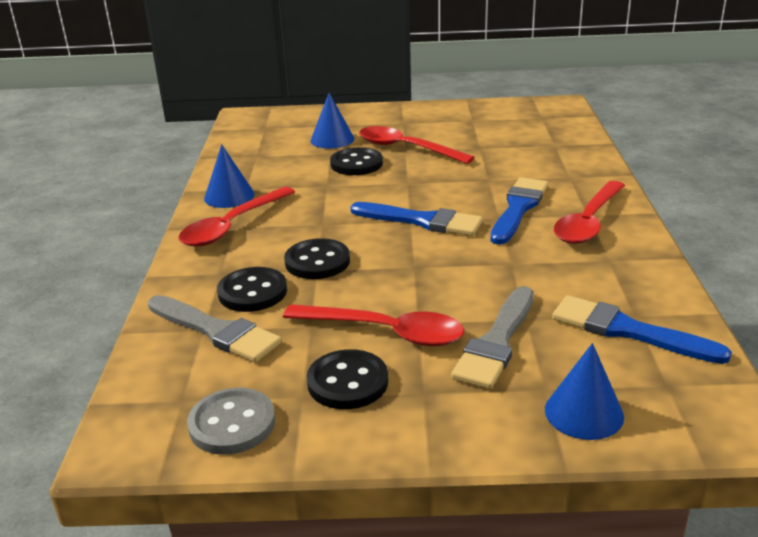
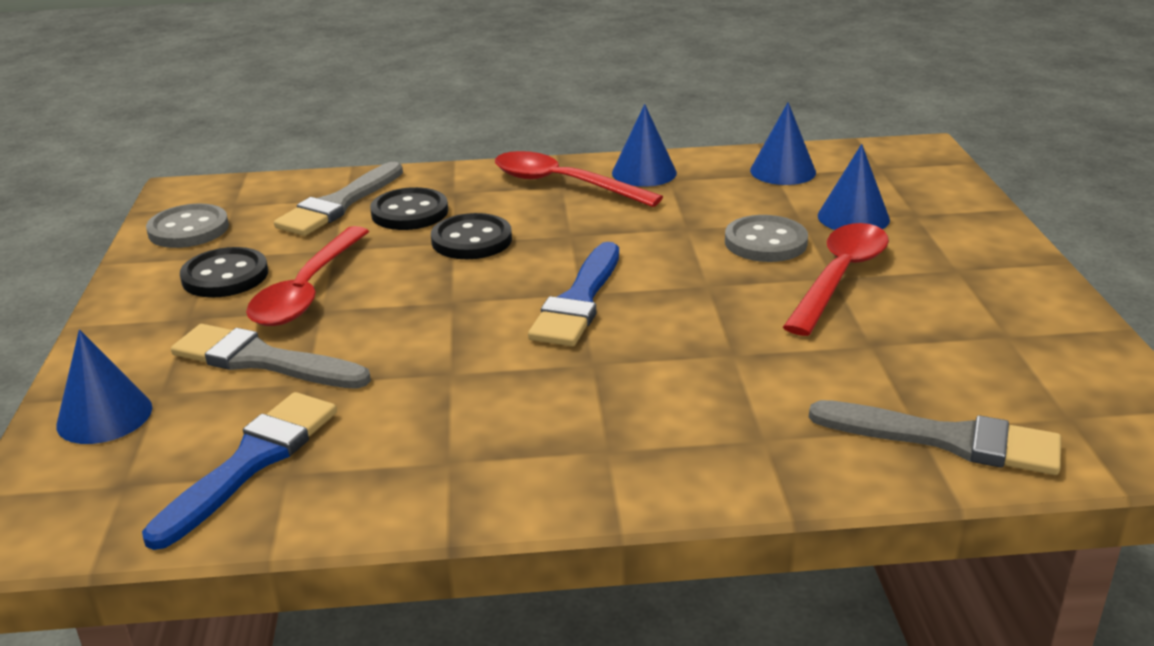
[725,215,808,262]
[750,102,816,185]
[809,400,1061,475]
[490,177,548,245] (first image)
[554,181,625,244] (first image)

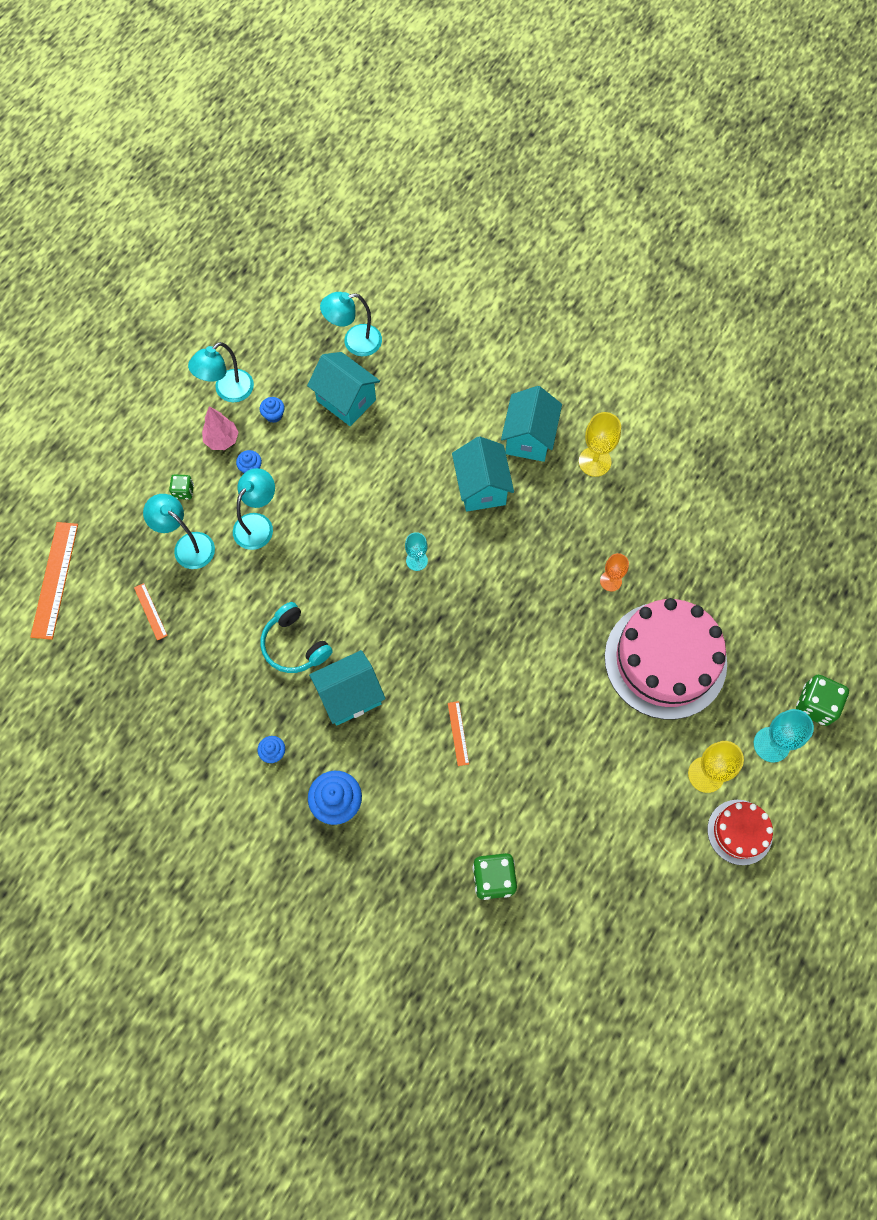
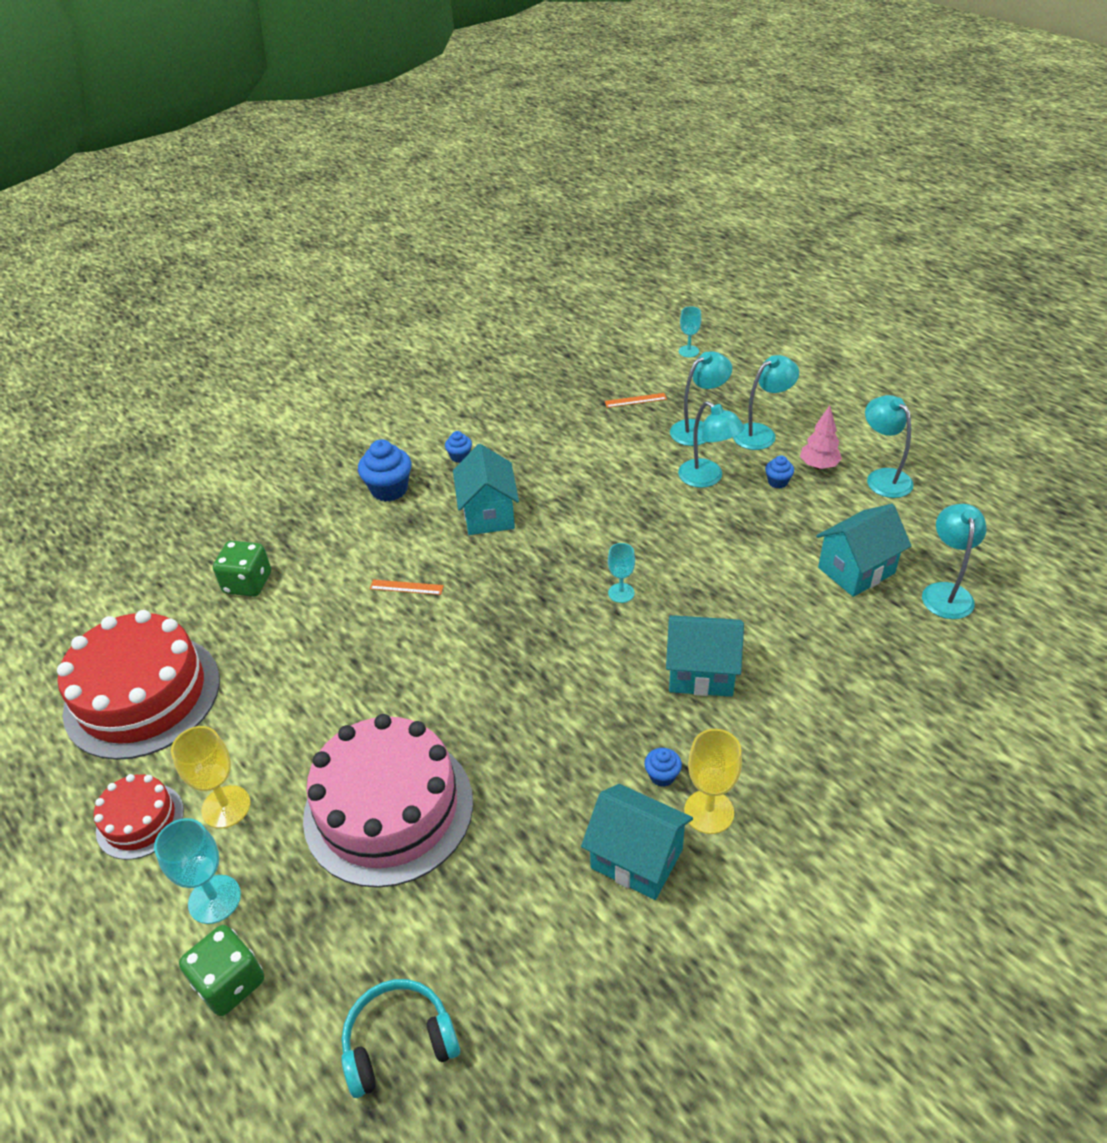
[57,610,220,760]
[341,979,460,1098]
[581,784,693,900]
[644,748,682,787]
[679,306,701,357]
[733,355,799,450]
[600,553,629,592] (first image)

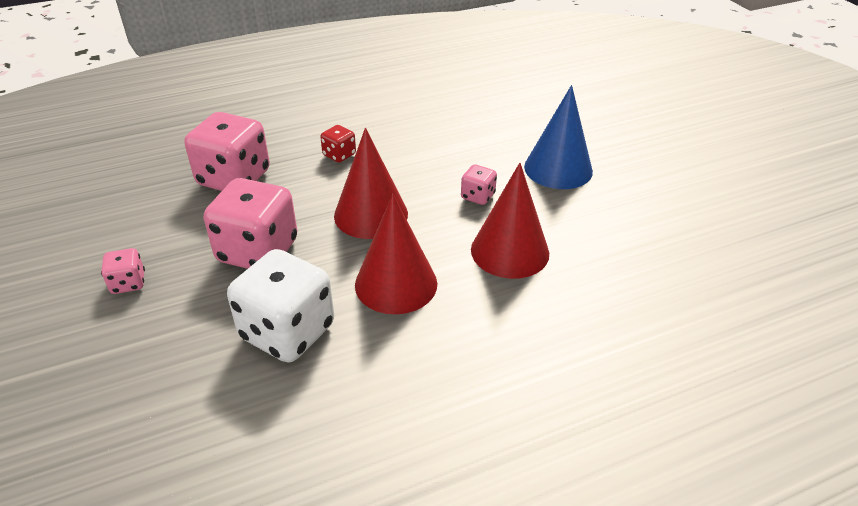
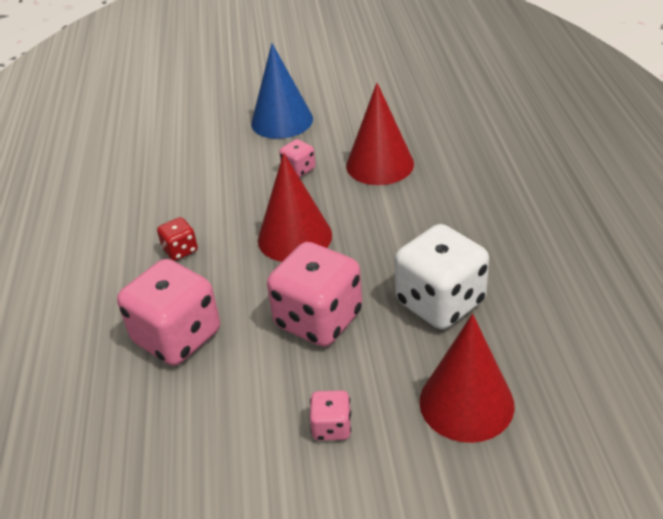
[419,314,515,443]

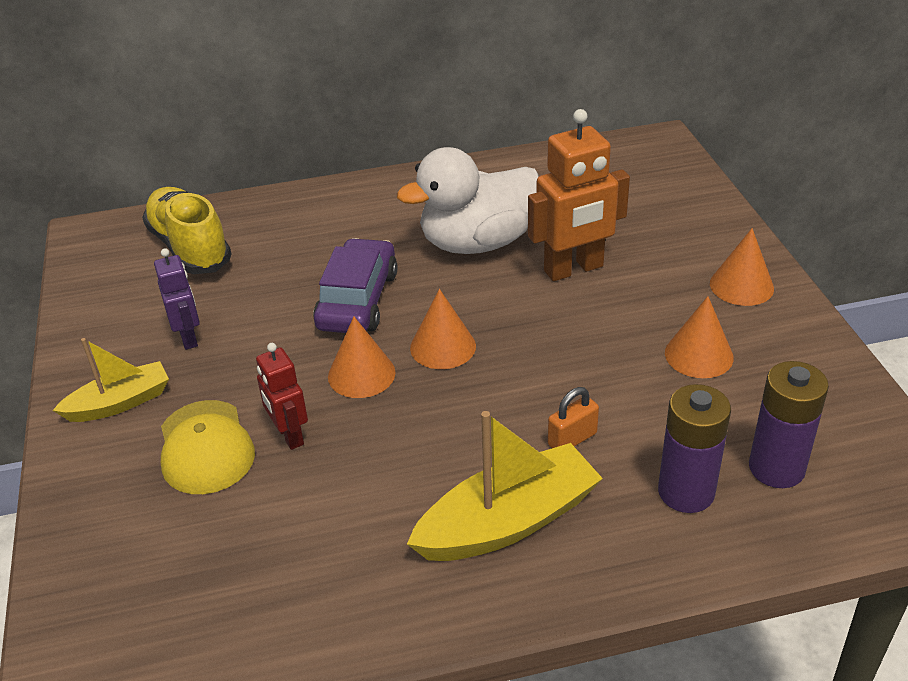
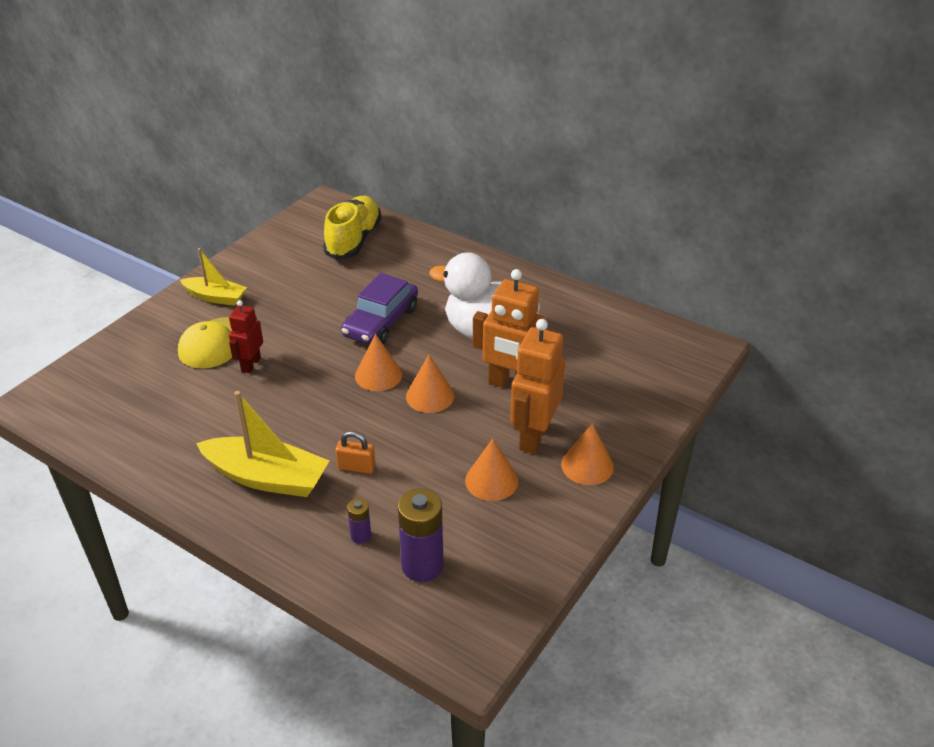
[341,273,418,345]
[347,498,371,544]
[406,355,454,413]
[510,319,565,454]
[154,248,200,350] (first image)

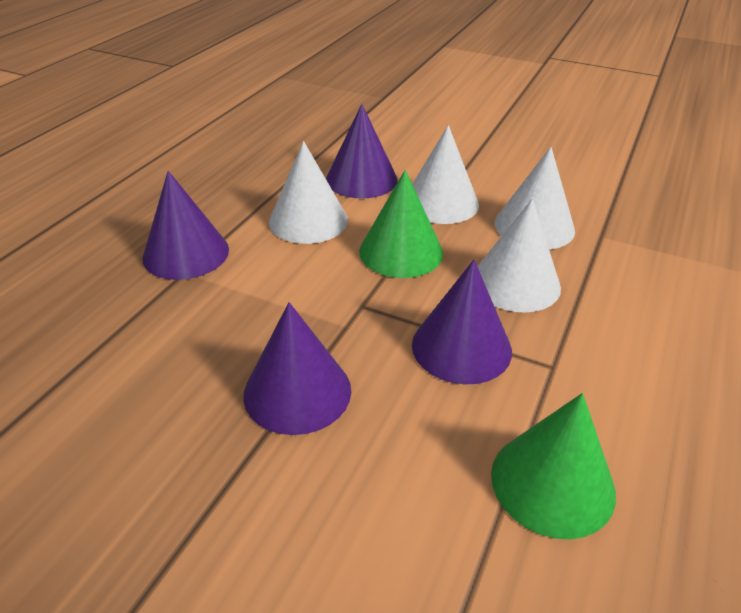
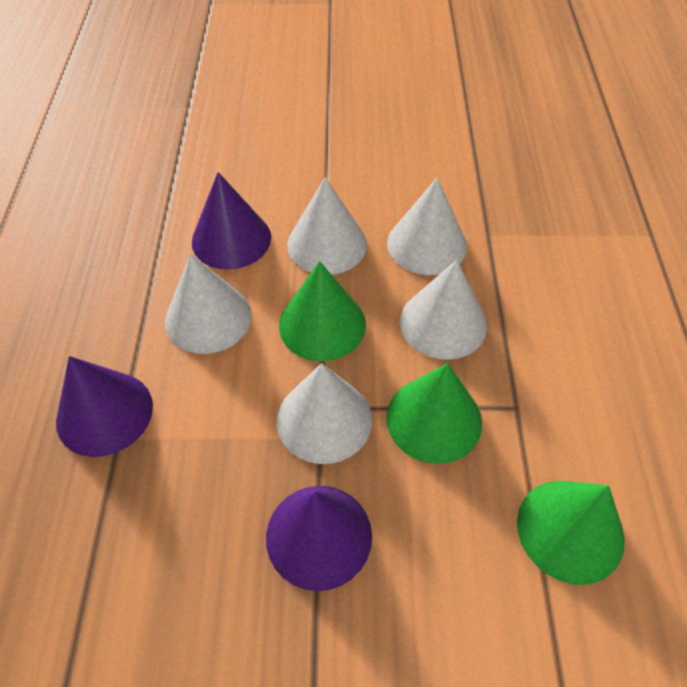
[277,363,372,464]
[386,363,482,464]

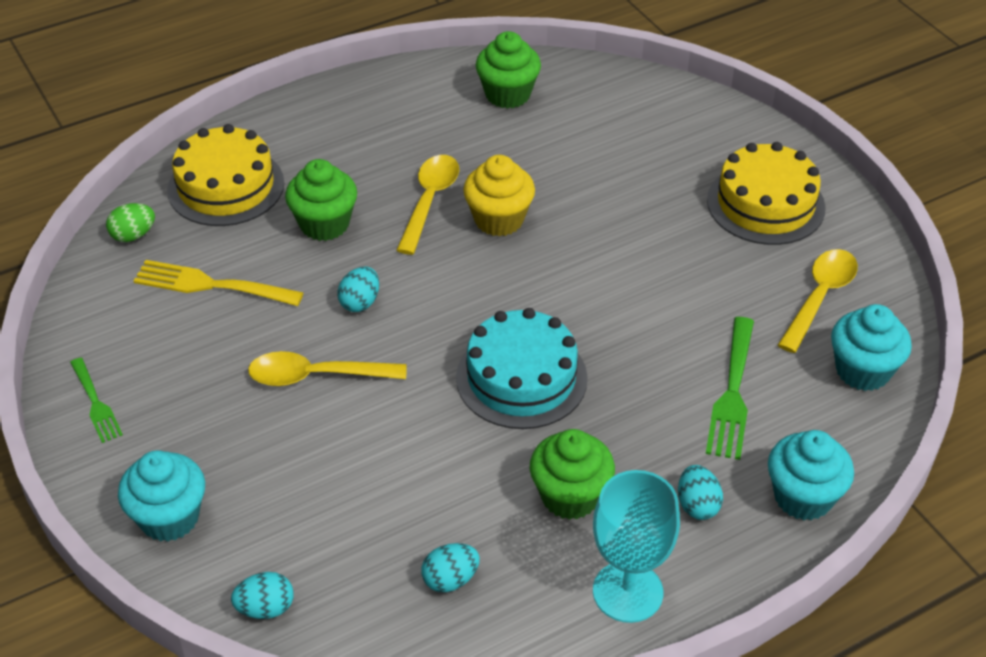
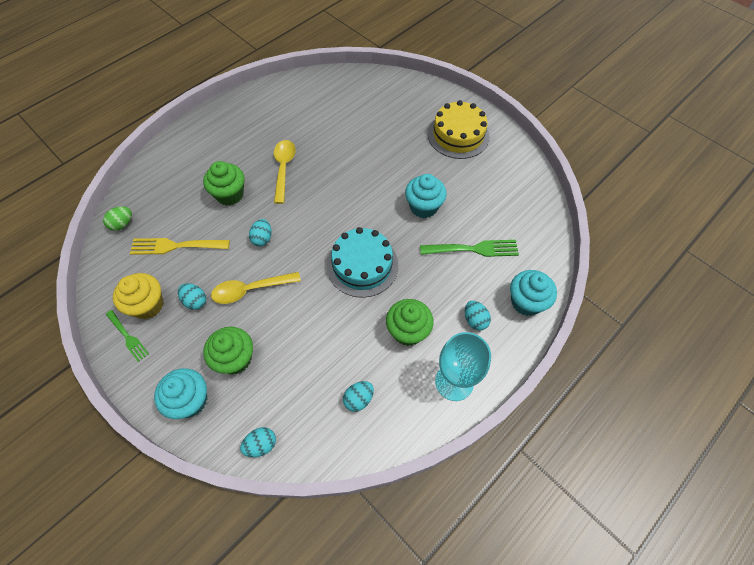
[113,273,163,319]
[178,283,206,310]
[203,327,253,375]
[405,174,447,218]
[420,240,519,257]
[167,124,284,226] (first image)
[778,249,858,353] (first image)

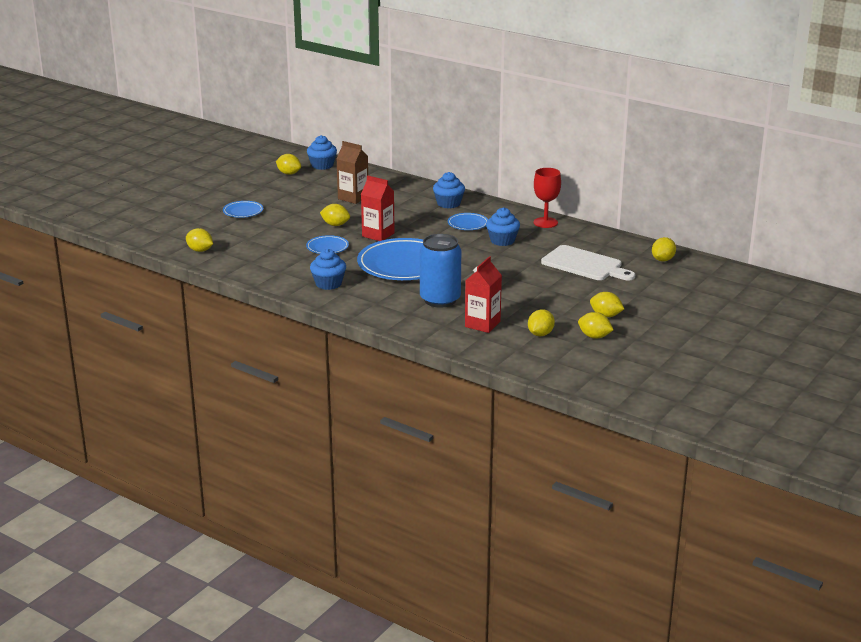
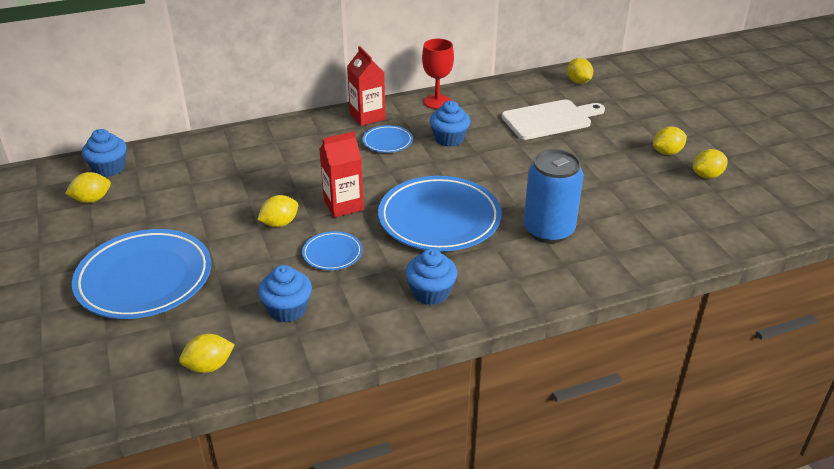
[72,229,211,319]
[258,265,312,323]
[347,46,386,126]
[336,141,368,204] (first image)
[528,309,555,336] (first image)

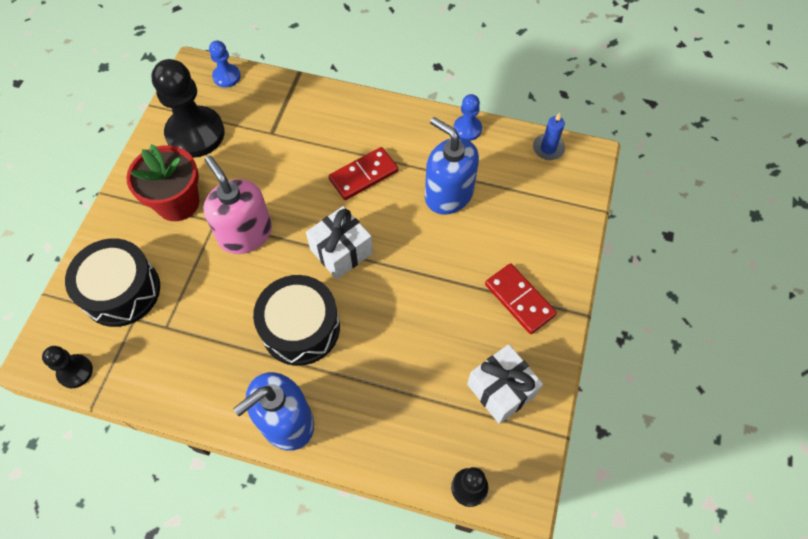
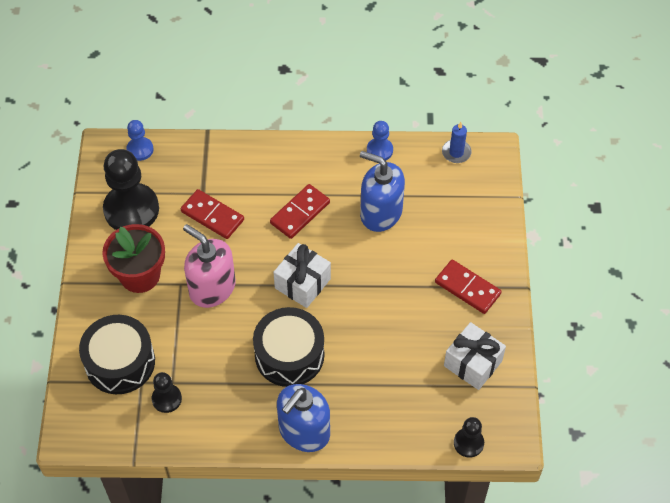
[152,372,182,413]
[181,189,244,239]

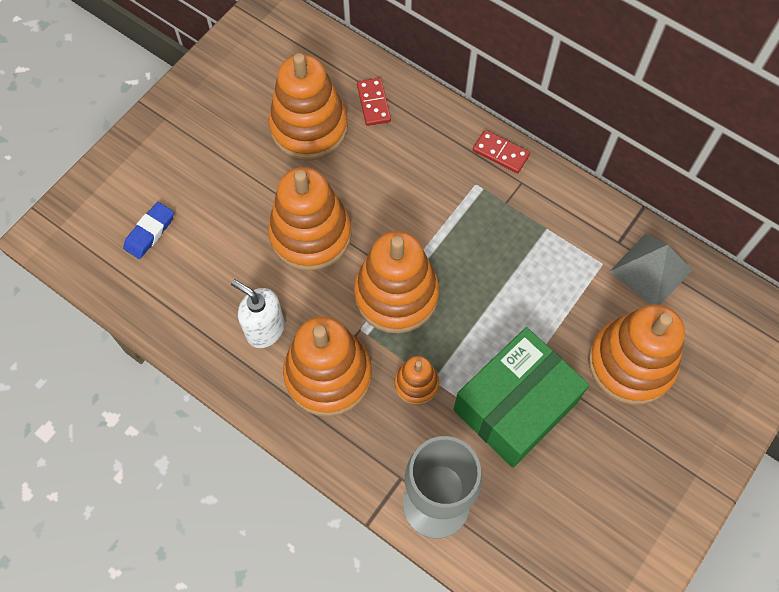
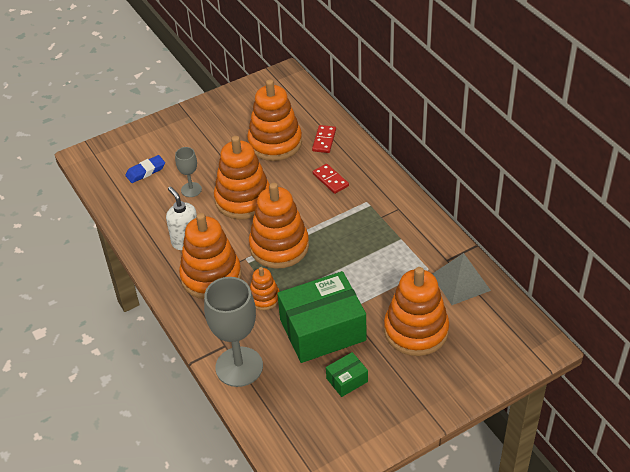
[175,147,202,197]
[313,164,349,194]
[326,352,368,397]

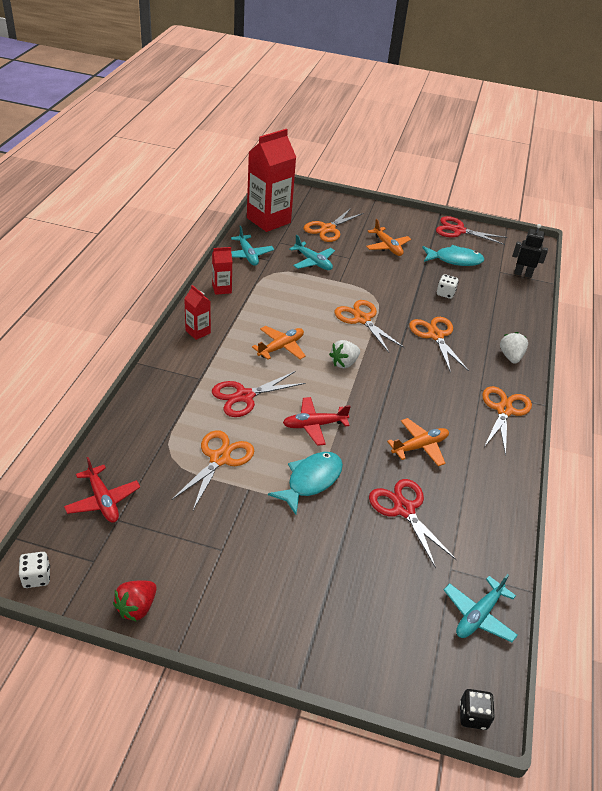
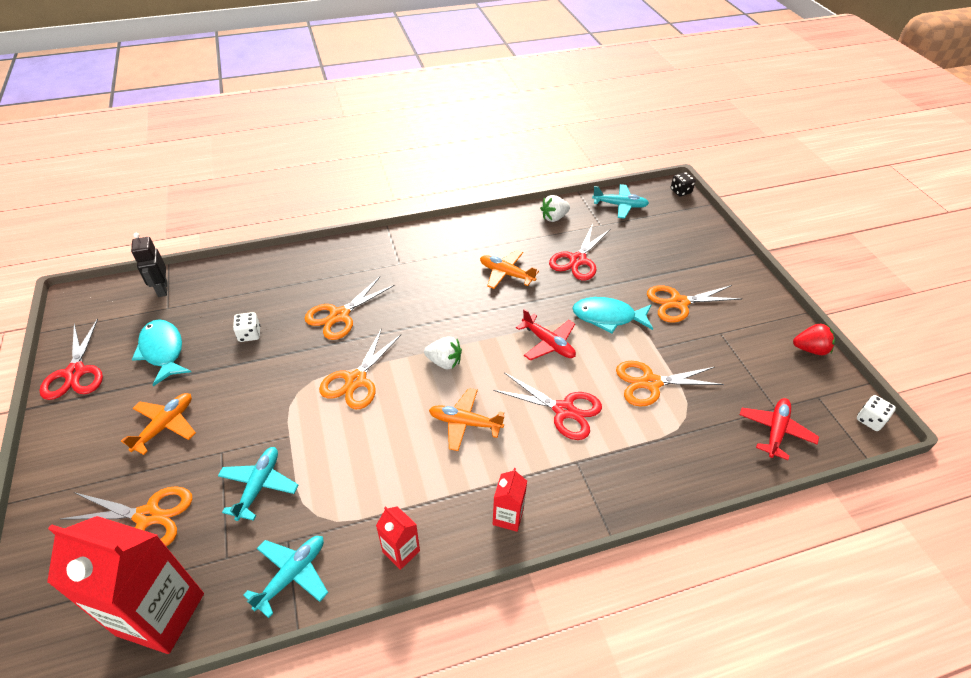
[540,195,570,222]
[647,285,743,323]

